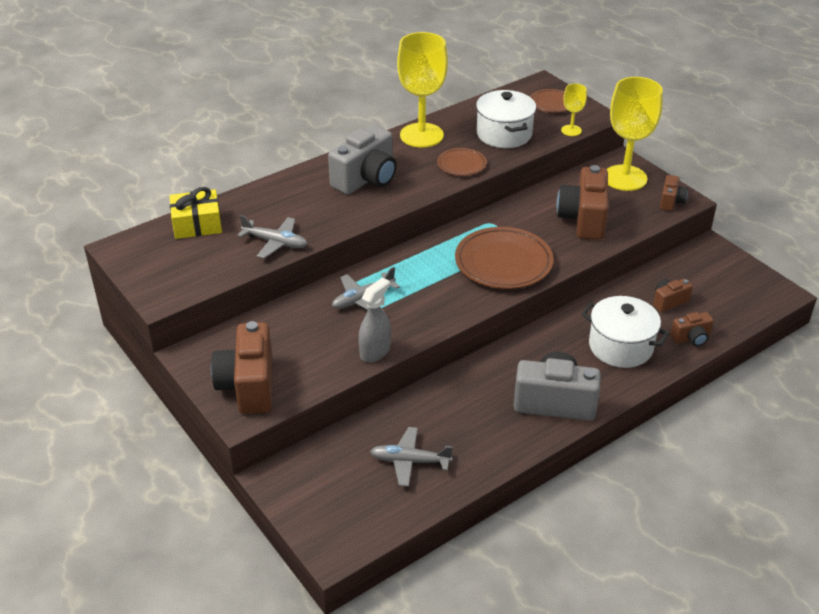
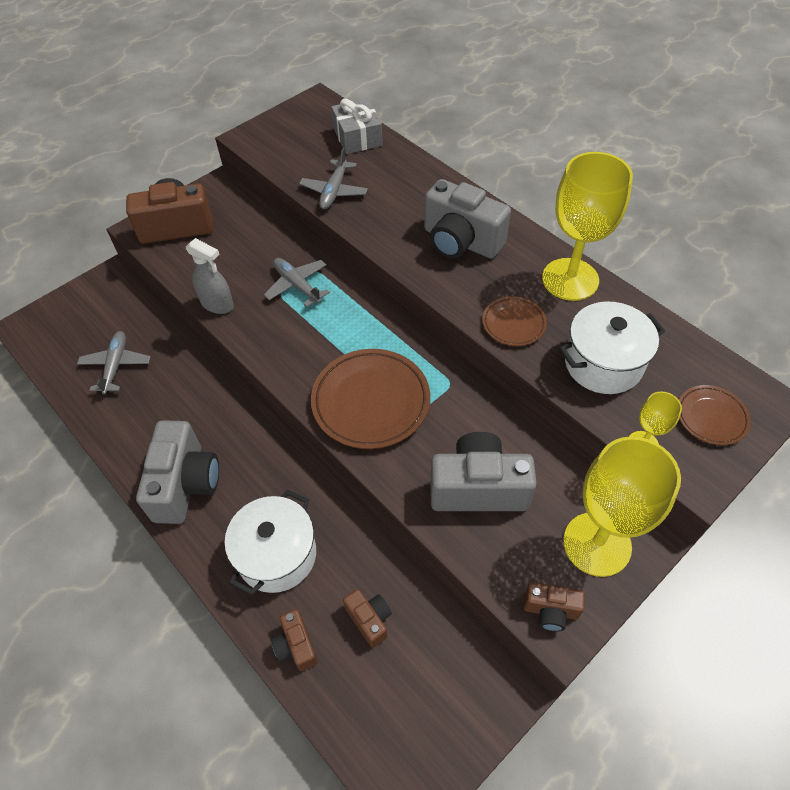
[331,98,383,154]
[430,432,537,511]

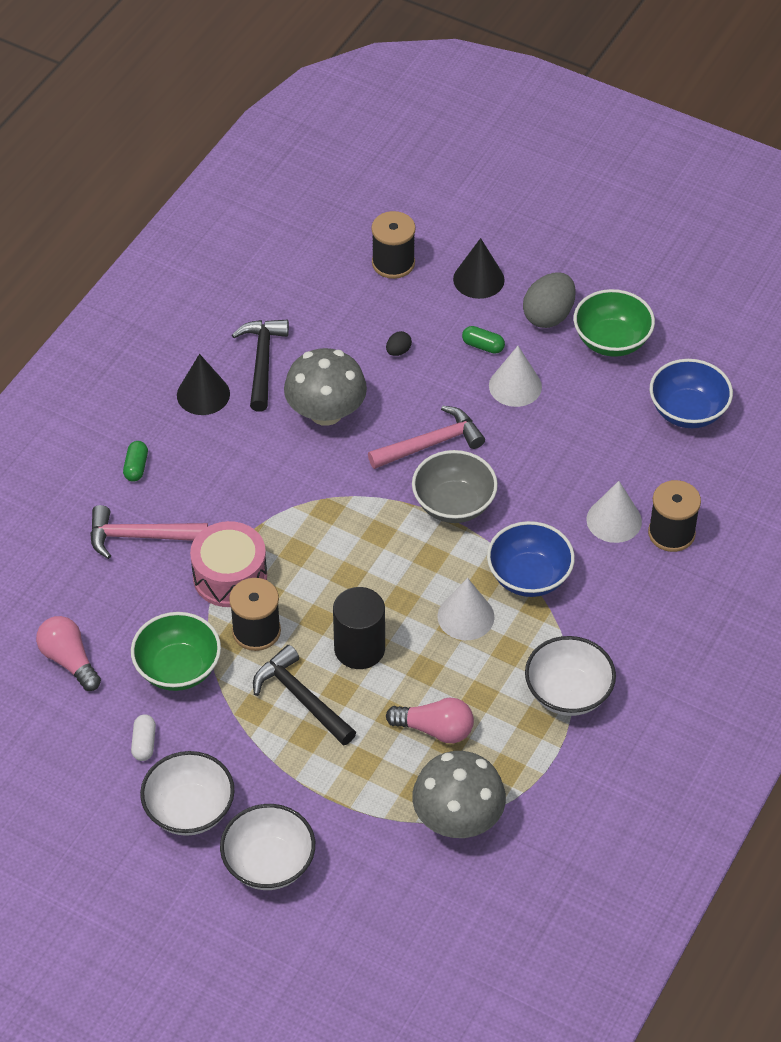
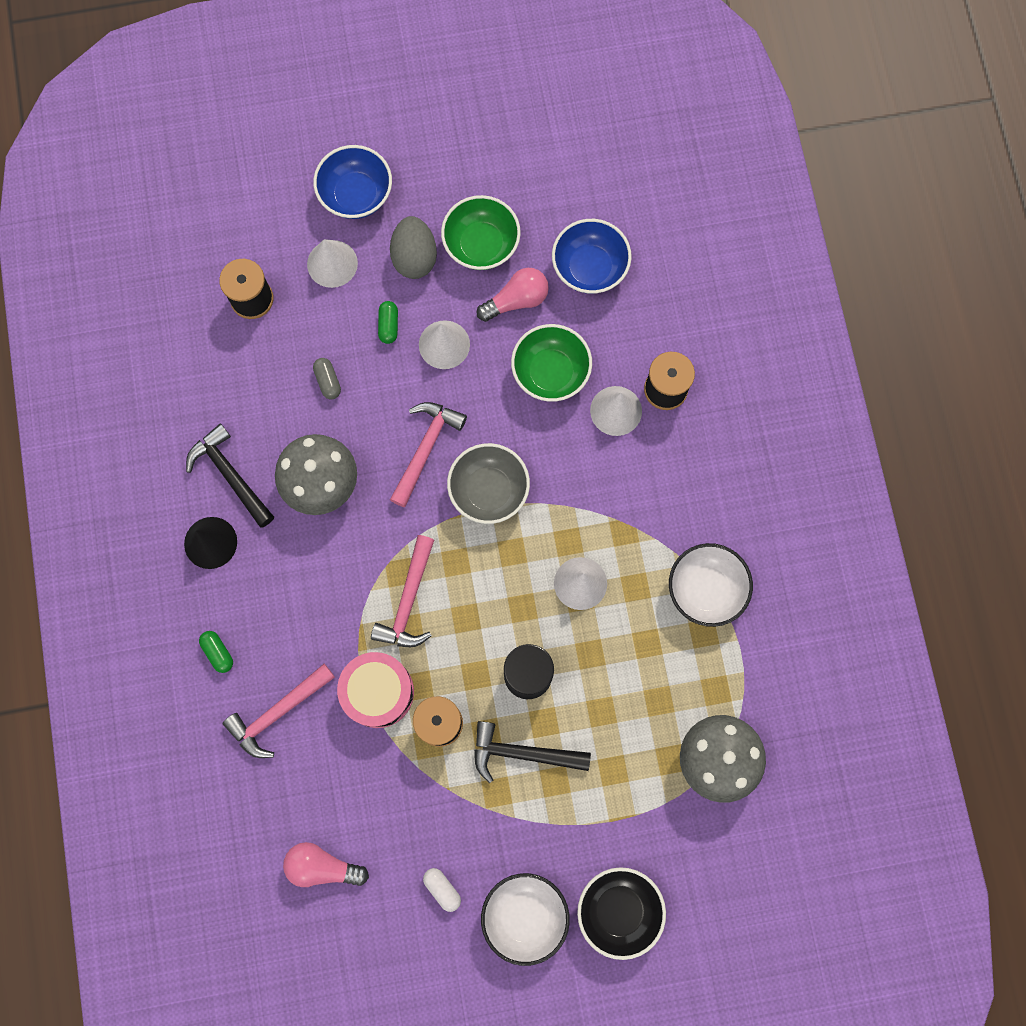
[307,239,358,288]
[313,145,392,219]
[313,358,341,399]
[371,535,434,647]
[378,301,398,344]
[477,268,549,322]
[511,324,592,402]
[577,867,666,960]

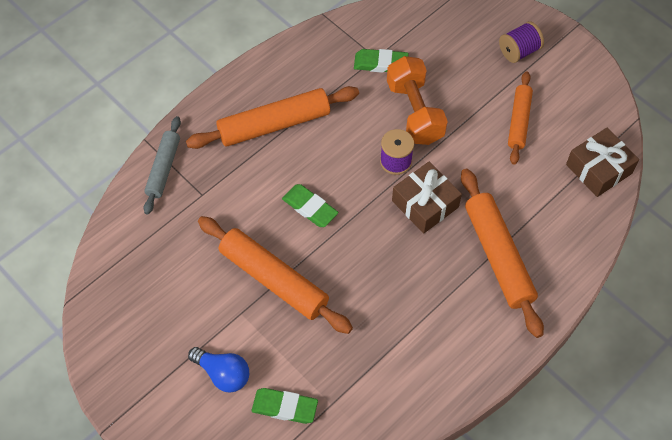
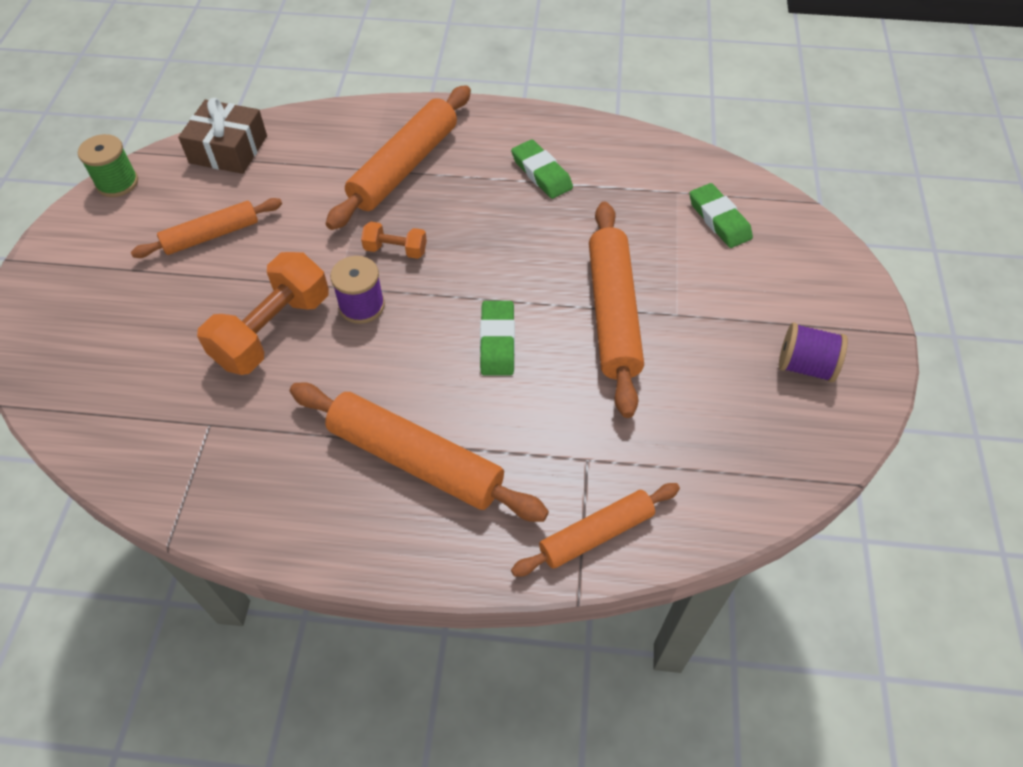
[78,134,138,197]
[361,222,427,259]
[511,139,573,199]
[511,483,680,577]
[779,322,848,383]
[188,347,249,393] (first image)

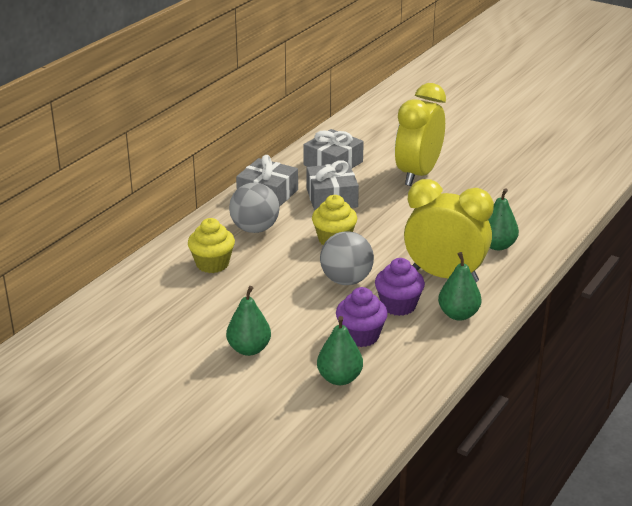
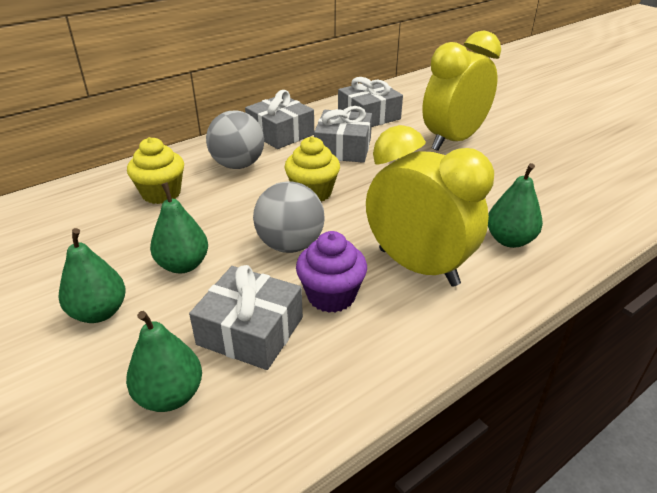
[150,182,208,273]
[189,265,303,370]

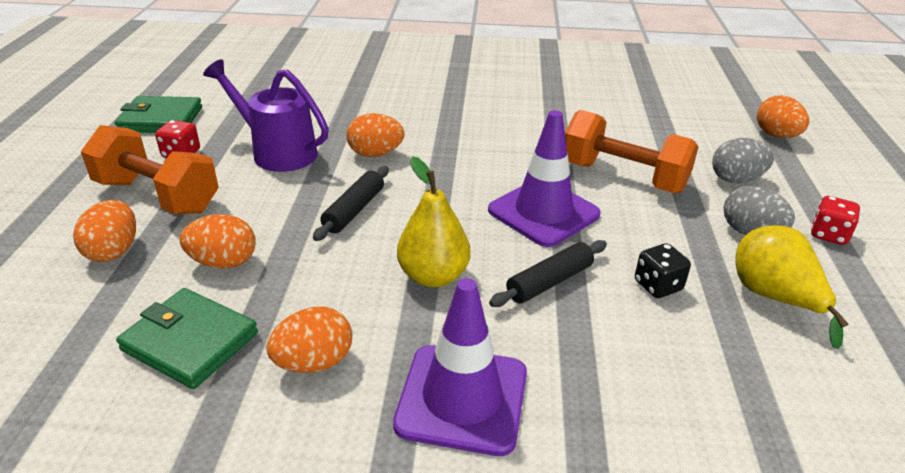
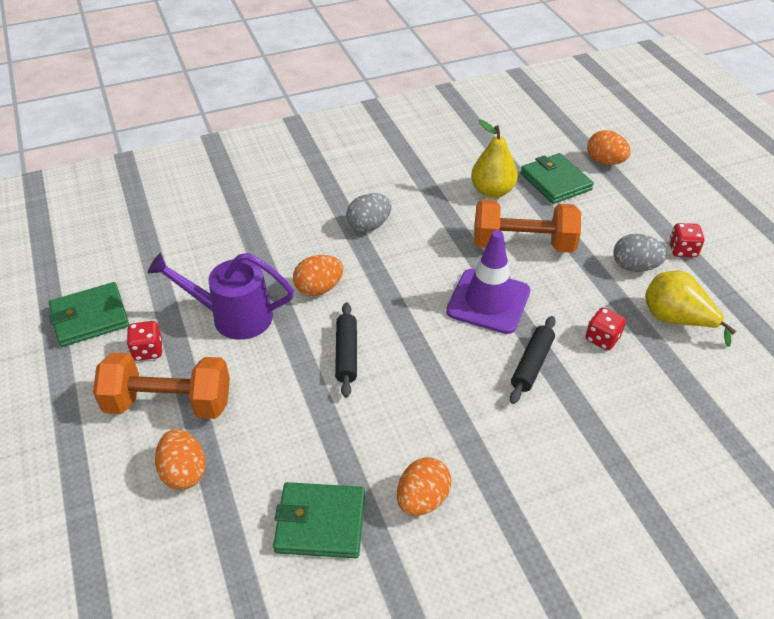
[346,193,392,232]
[471,120,518,198]
[520,153,594,204]
[585,308,626,350]
[180,214,256,269] (first image)
[393,278,527,456] (first image)

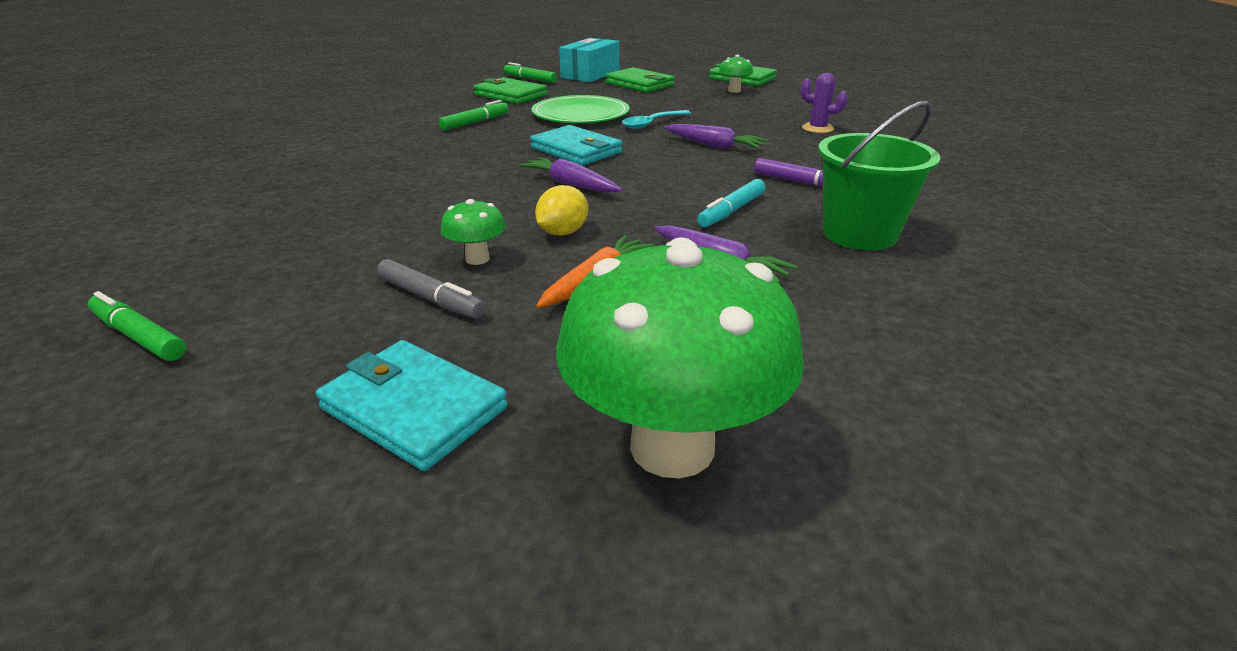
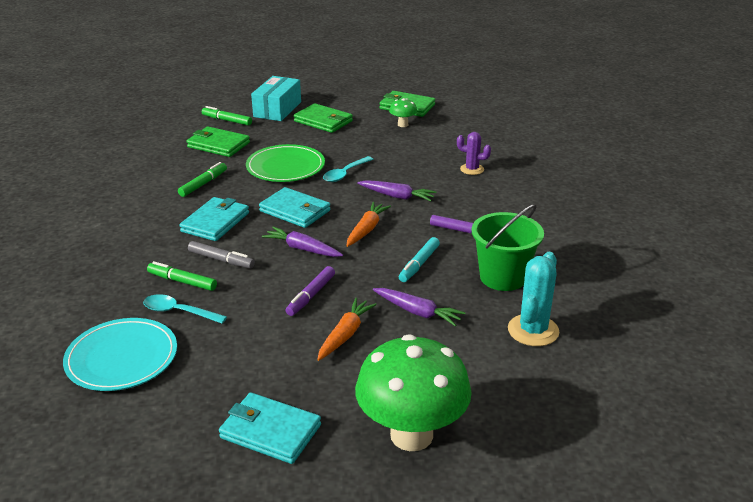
[63,318,177,391]
[143,294,227,324]
[147,261,217,291]
[180,197,249,241]
[188,241,255,269]
[285,266,335,316]
[346,202,391,247]
[508,252,559,346]
[441,199,506,265] (first image)

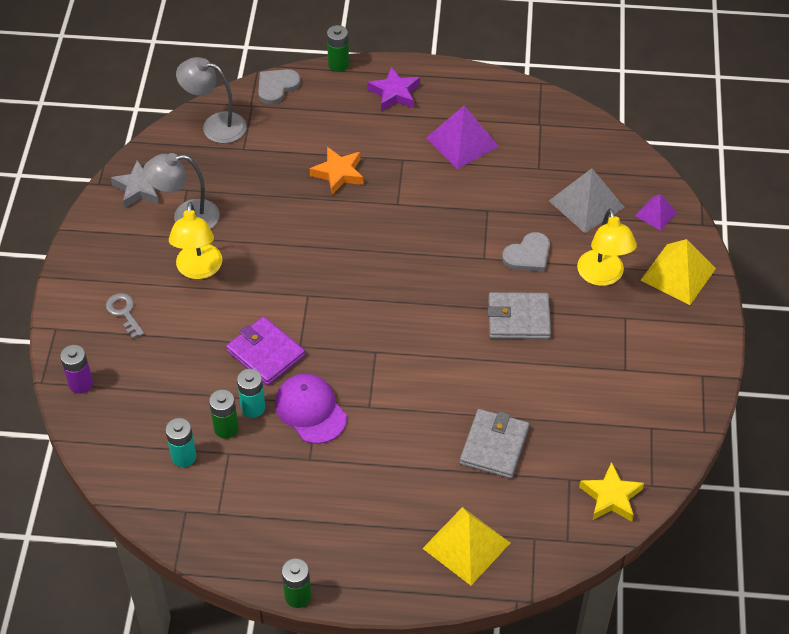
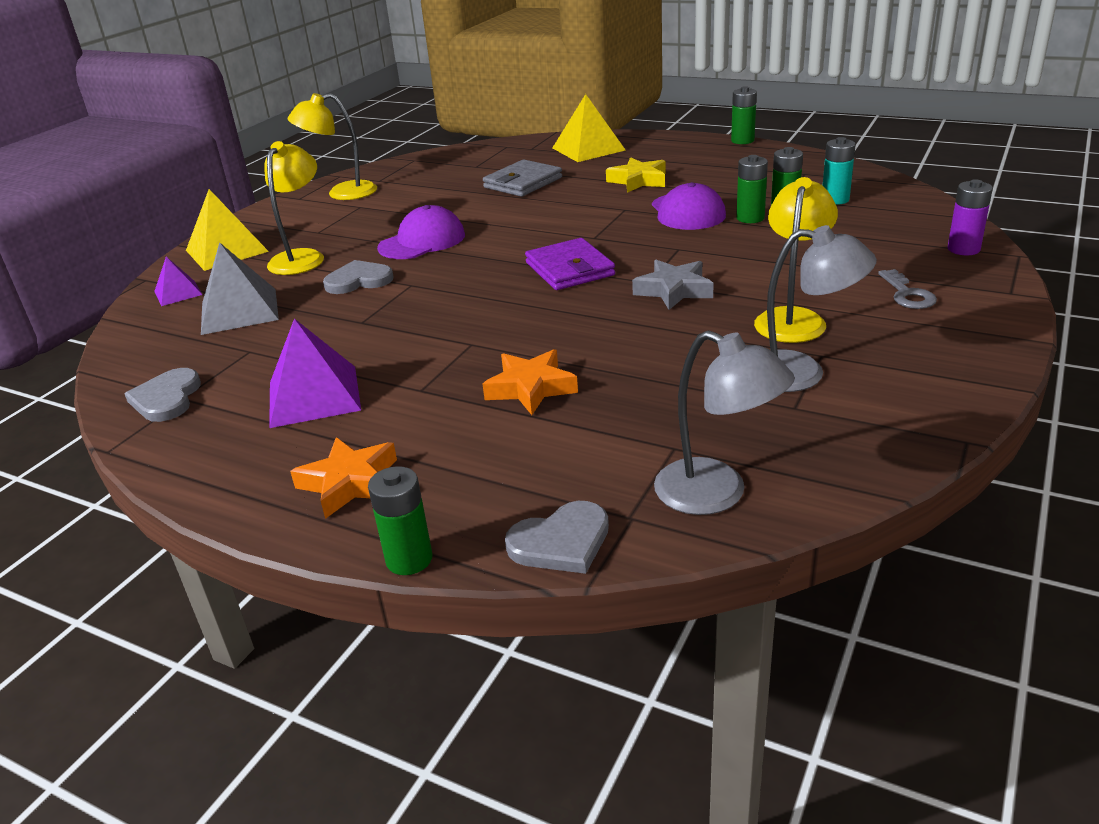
[125,368,201,422]
[288,93,377,200]
[290,437,397,519]
[377,205,465,259]
[525,238,615,290]
[606,157,666,193]
[632,260,714,310]
[736,155,768,223]

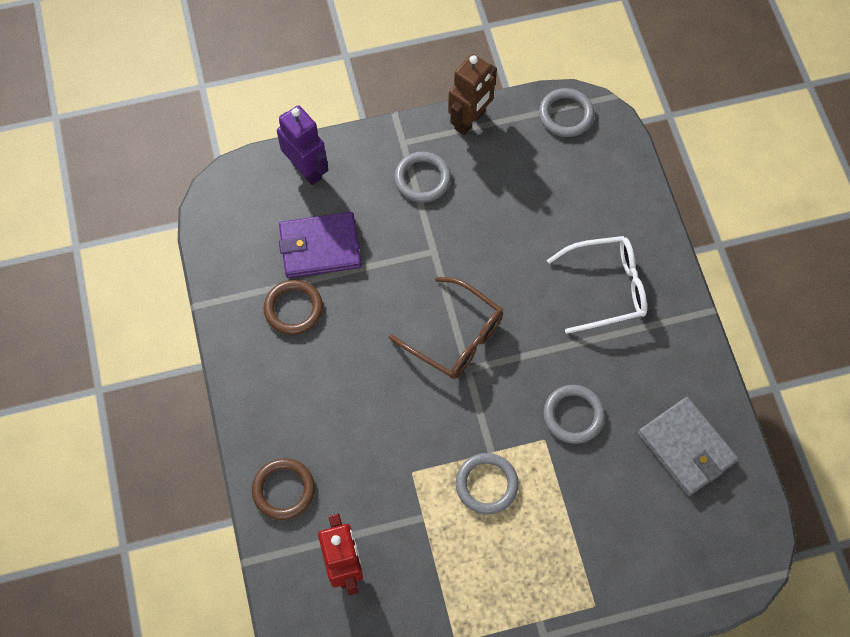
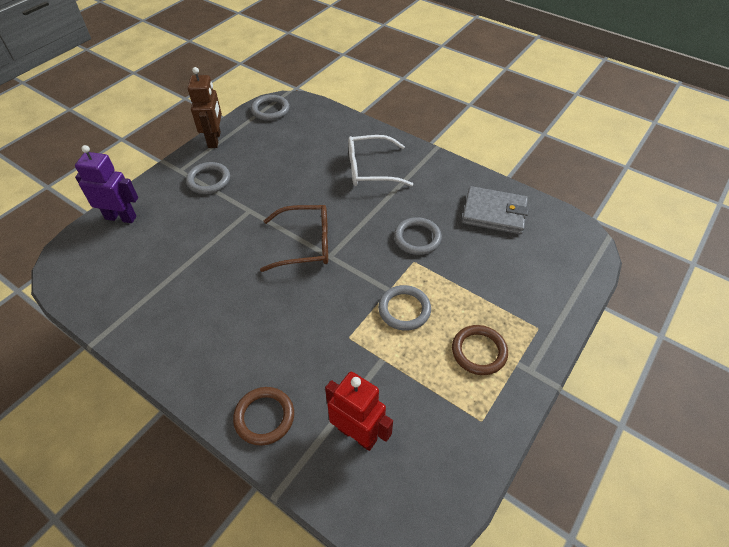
[348,135,413,186]
[452,325,508,375]
[279,212,361,278] (first image)

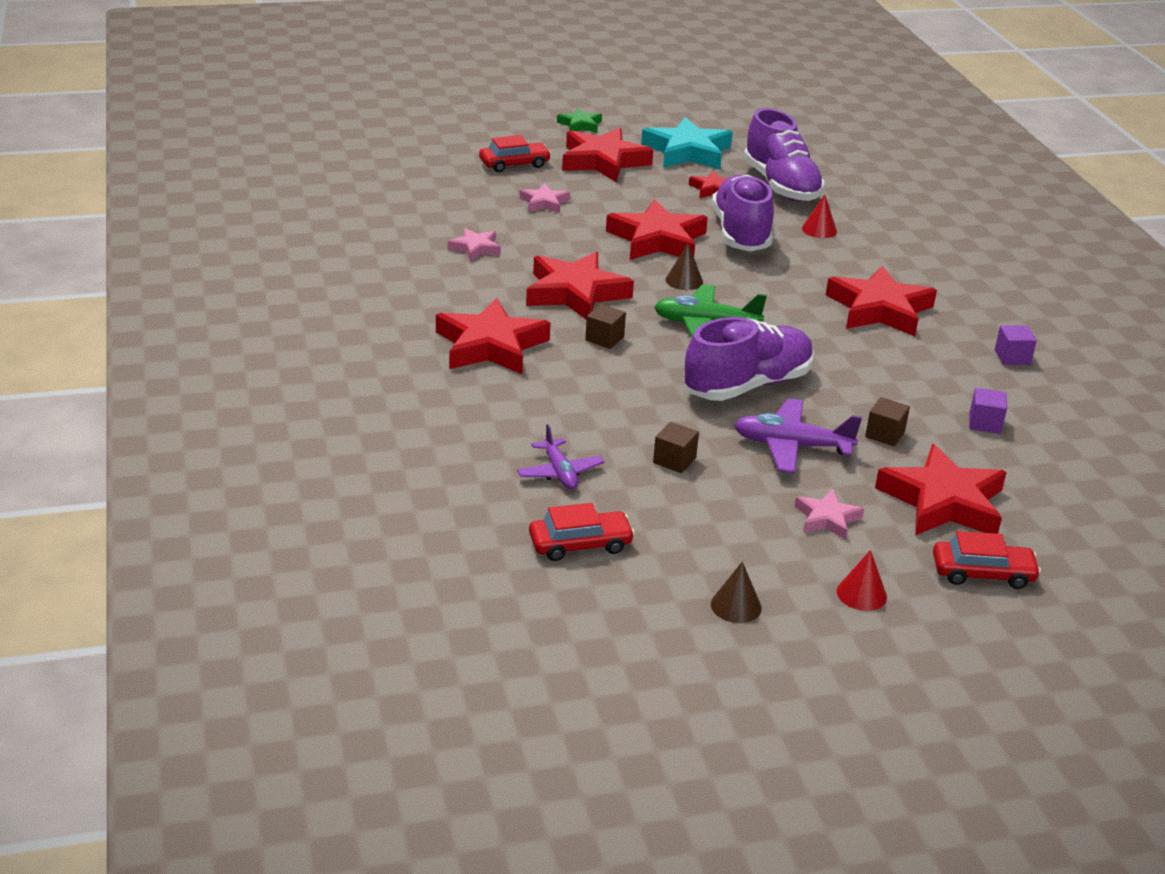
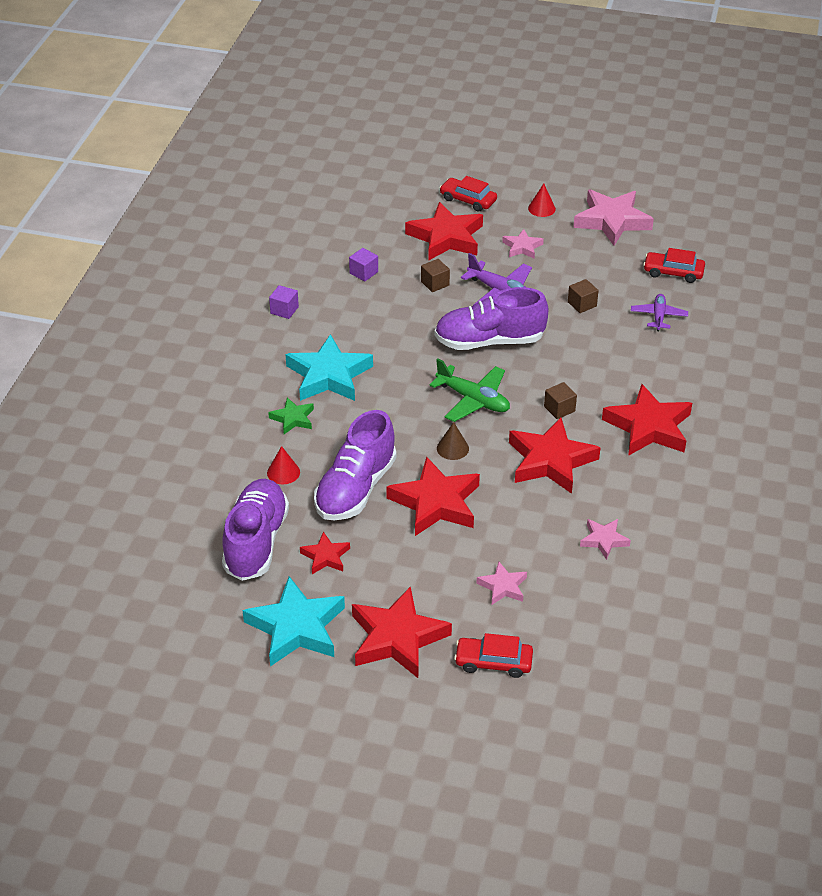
[268,397,314,434]
[285,334,373,401]
[573,189,654,246]

